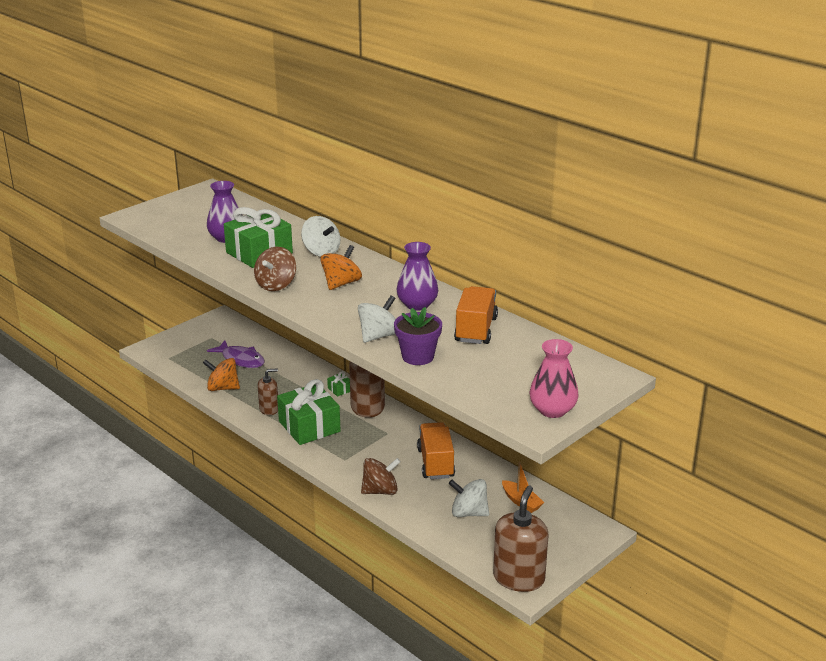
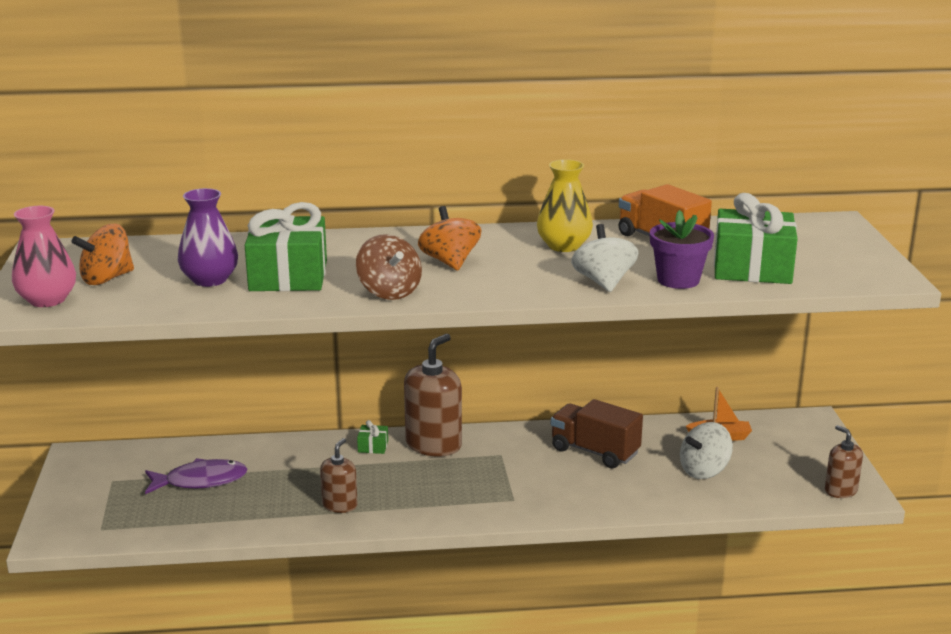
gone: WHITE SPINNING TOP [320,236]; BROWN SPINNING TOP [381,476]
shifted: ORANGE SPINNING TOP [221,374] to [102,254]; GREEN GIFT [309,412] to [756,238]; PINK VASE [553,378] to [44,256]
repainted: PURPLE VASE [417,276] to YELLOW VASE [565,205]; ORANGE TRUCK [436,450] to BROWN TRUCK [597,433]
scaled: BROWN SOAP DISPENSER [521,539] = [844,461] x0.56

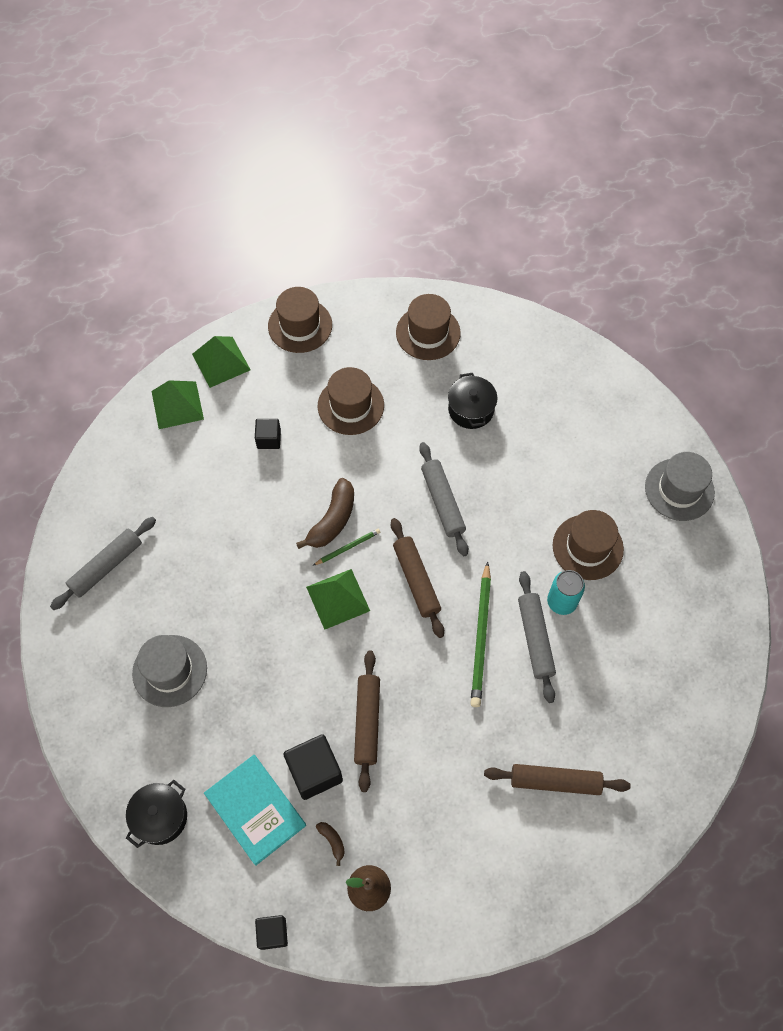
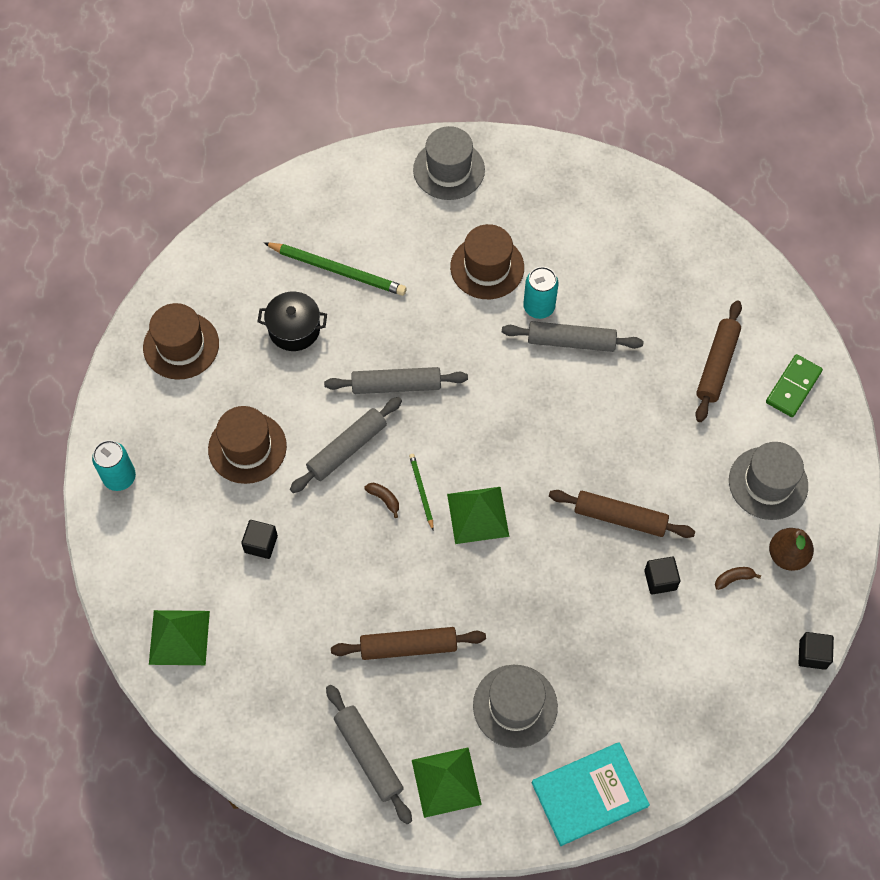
gone: BLACK POT [156,814]
new: GREY ROLLING PIN [346,445]; GREY HAT [768,481]; GREEN DOMINO [794,385]
shifted: GREEN PYRAMID [221,362] to [447,782]; TURQUOISE BOOK [255,810] to [591,794]; BROWN ROLLING PIN [417,578] to [408,643]; GREEN PENCIL [480,634] to [335,269]
swapped: BROWN HAT [300,320] to TURQUOISE CAN [114,465]
scaled: BLACK CUBE [313,767] = [662,576] x0.60; BROWN BANANA [325,513] = [382,500] x0.47

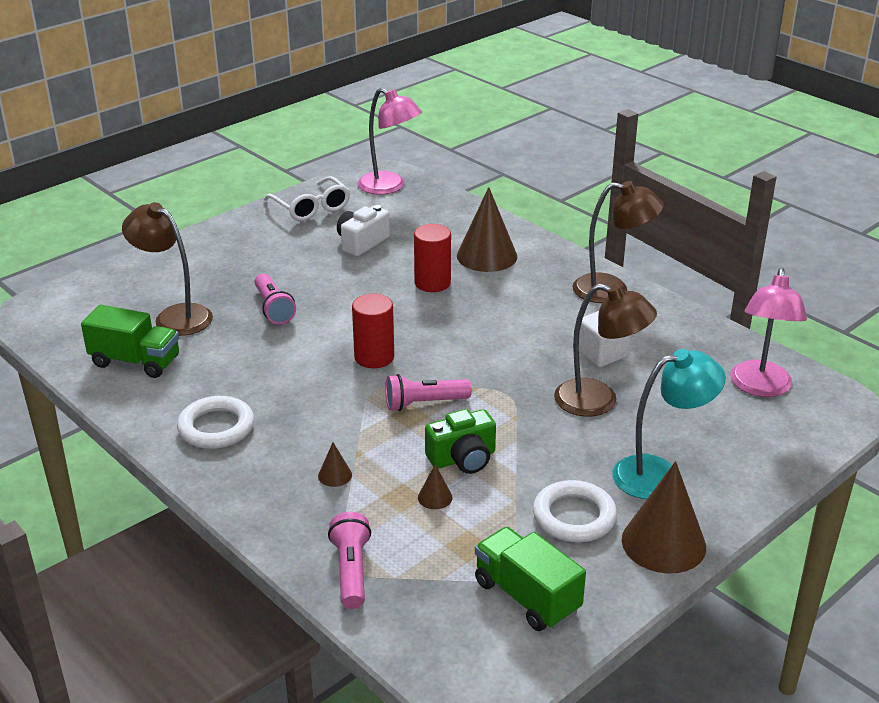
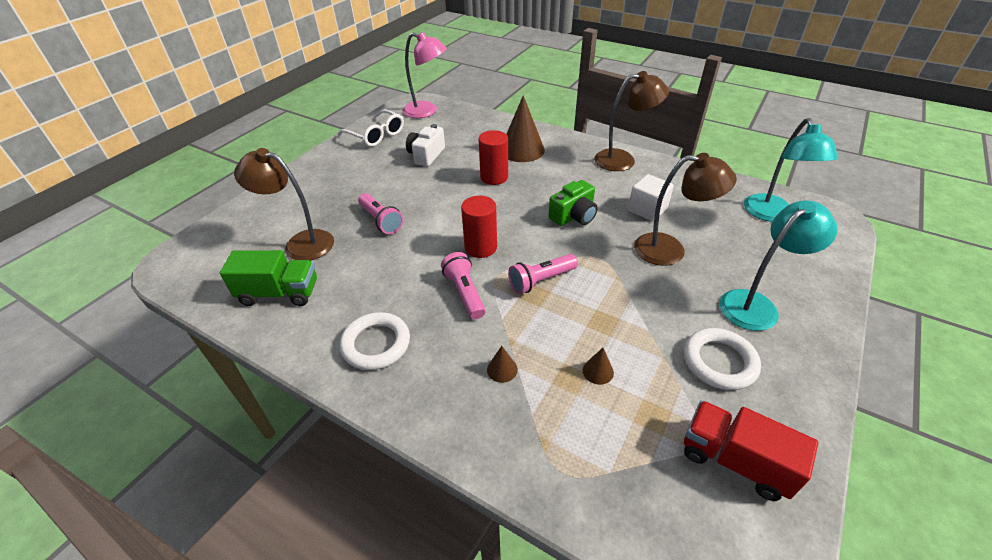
gone: BROWN CONE [664,517]
shifted: PINK FLASHLIGHT [349,560] to [463,285]; GREEN CAMERA [460,441] to [573,203]
repainted: GREEN TRUCK [530,579] to RED TRUCK [751,450]; PINK LAMP [768,332] to TURQUOISE LAMP [791,170]

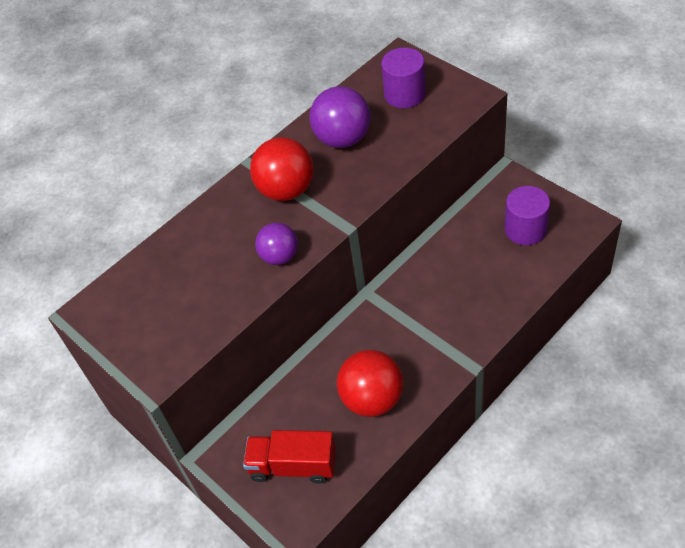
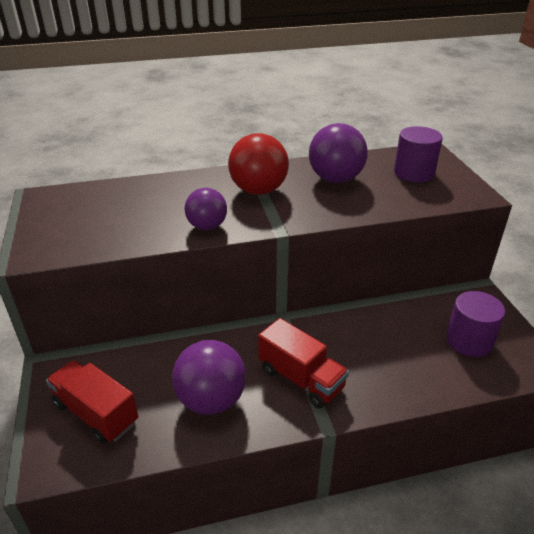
new: RED TRUCK [303,363]
repainted: RED BALL [370,383] to PURPLE BALL [209,377]

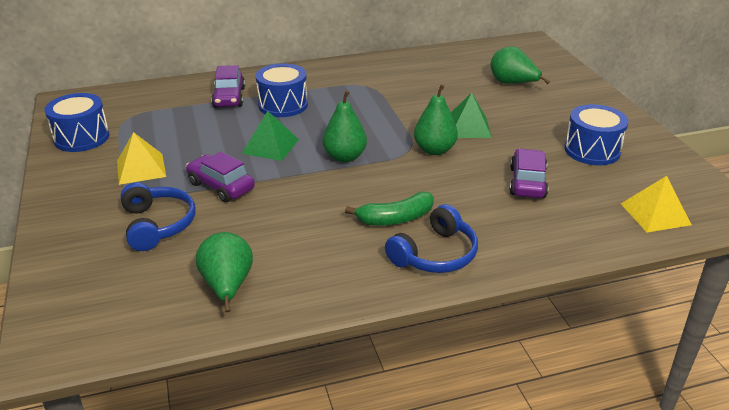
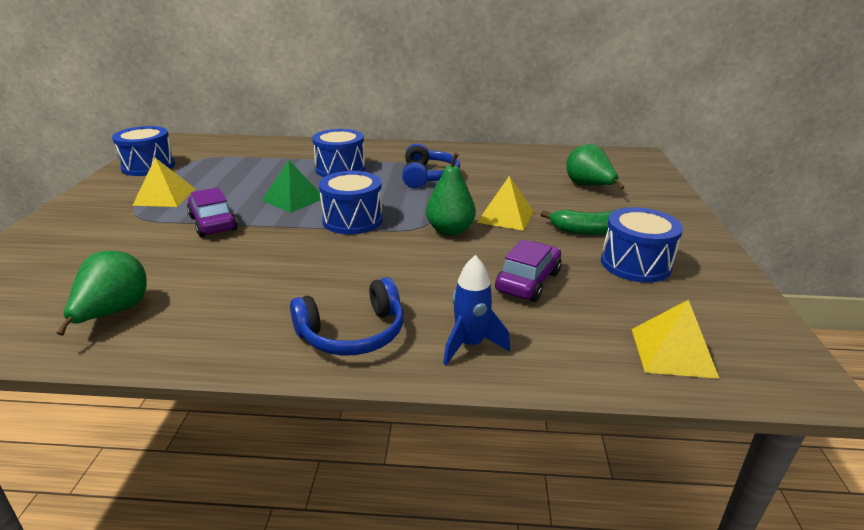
gone: PURPLE CAR [228,86]
new: BLUE ROCKET [476,310]
shifted: BLUE HEADPHONES [158,216] to [431,165]; GREEN BANANA [389,209] to [578,222]
swapped: GREEN PEAR [345,126] to BLUE DRUM [351,202]
repainted: GREEN PYRAMID [471,115] to YELLOW PYRAMID [505,203]

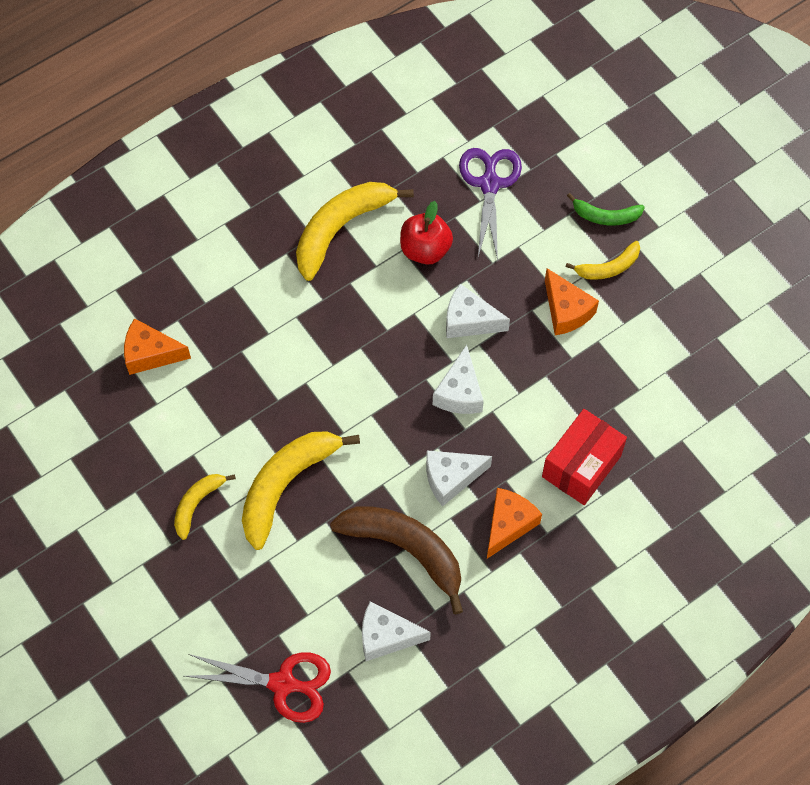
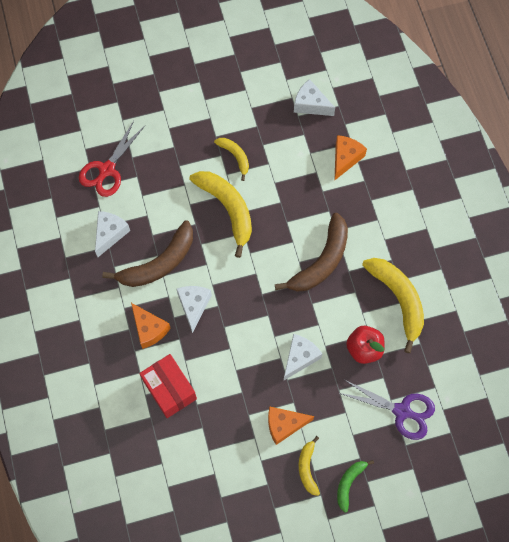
new: BROWN BANANA [311,252]
shifted: WHITE CHEESE [458,379] to [314,97]

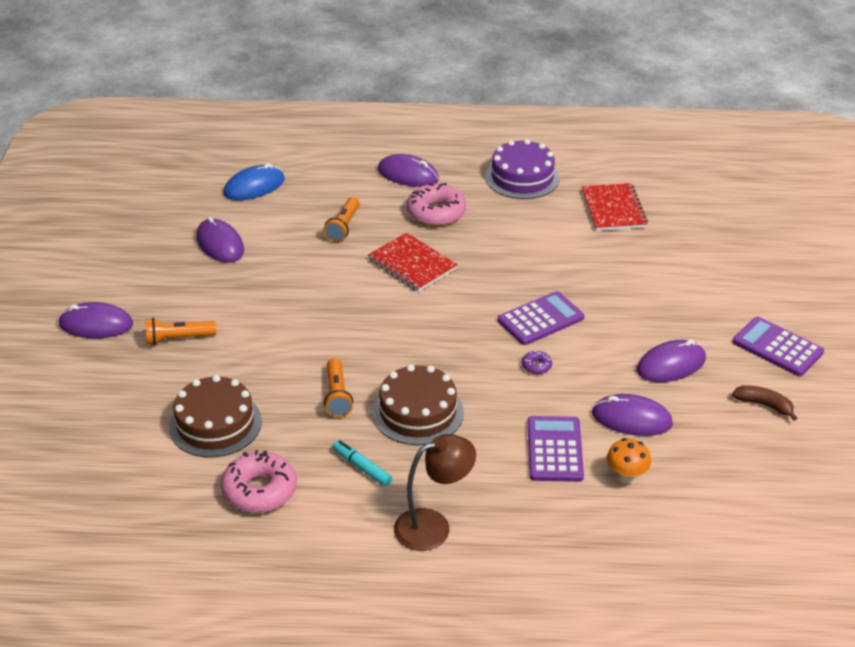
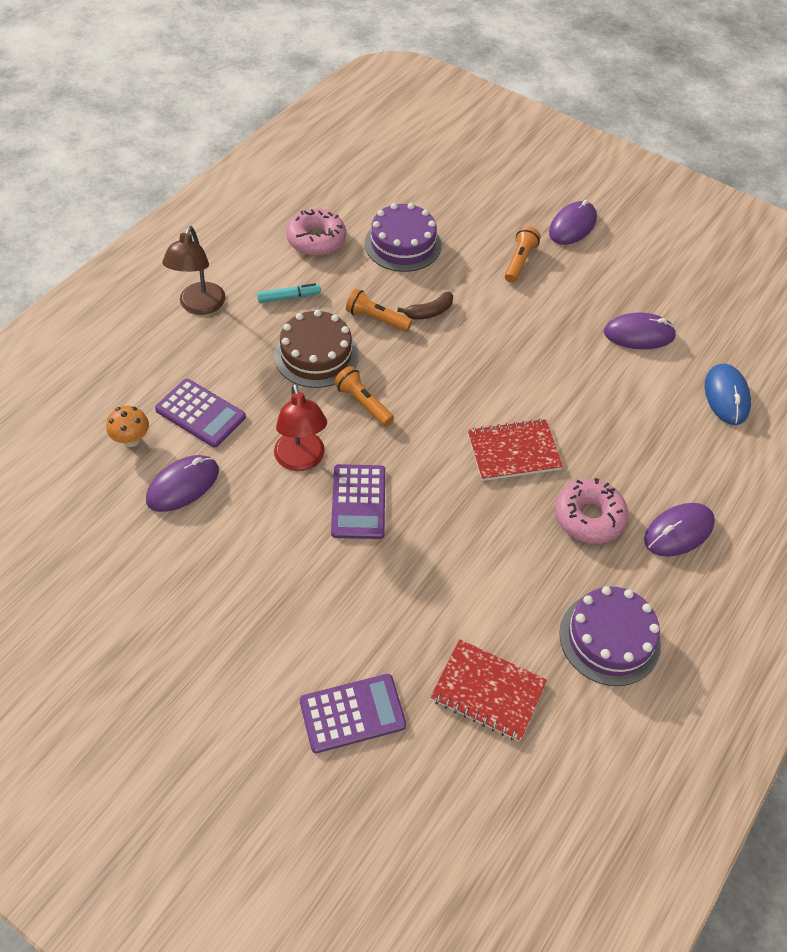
gone: PURPLE MOUSE [671,361]
shifted: ORANGE FLASHLIGHT [341,219] to [364,396]; BROWN BANANA [764,403] to [425,306]; PURPLE CALCULATOR [778,346] to [353,713]
swapped: PURPLE DONUT [537,362] to RED LAMP [300,427]
repainted: BROWN CAKE [215,416] to PURPLE CAKE [403,237]

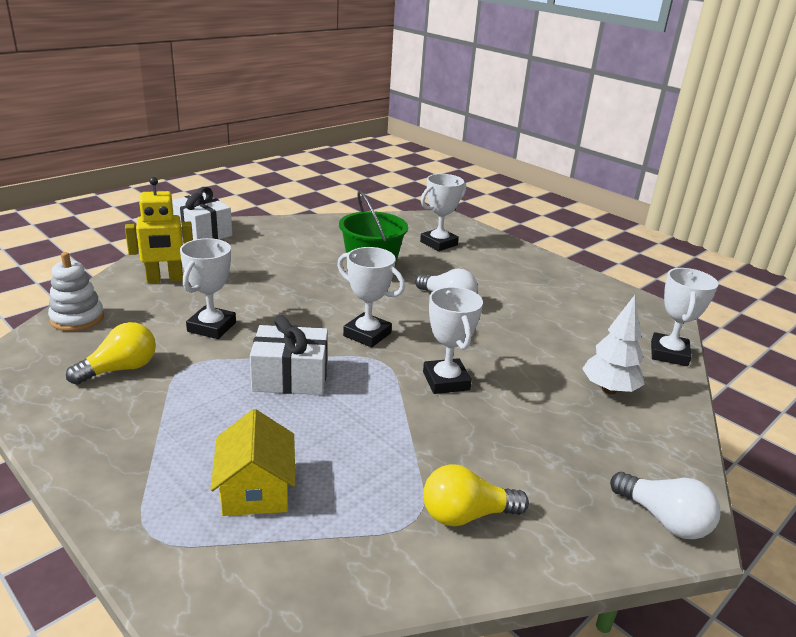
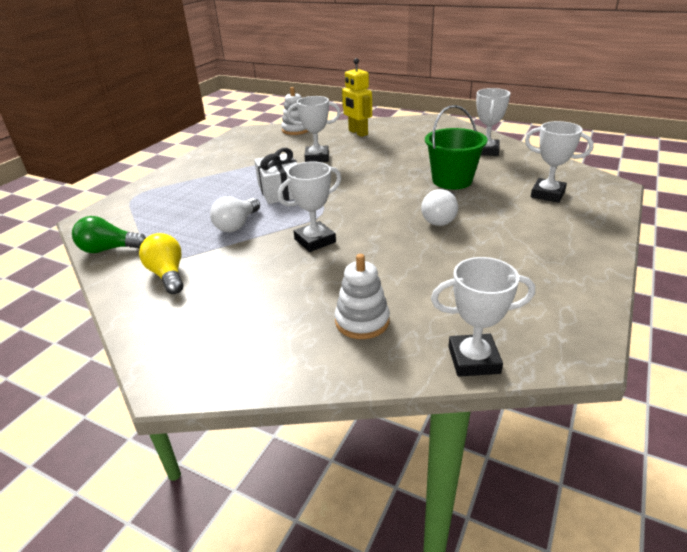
gone: YELLOW LIGHT BULB [111,353]; WHITE GIFT [202,213]; YELLOW HOUSE [253,462]
new: GREEN LIGHT BULB [109,234]
shifted: WHITE TROPHY [371,297] to [493,122]; WHITE LIGHT BULB [665,505] to [235,214]
swapped: WHITE TREE [613,344] to WHITE STACKING TOY [362,296]

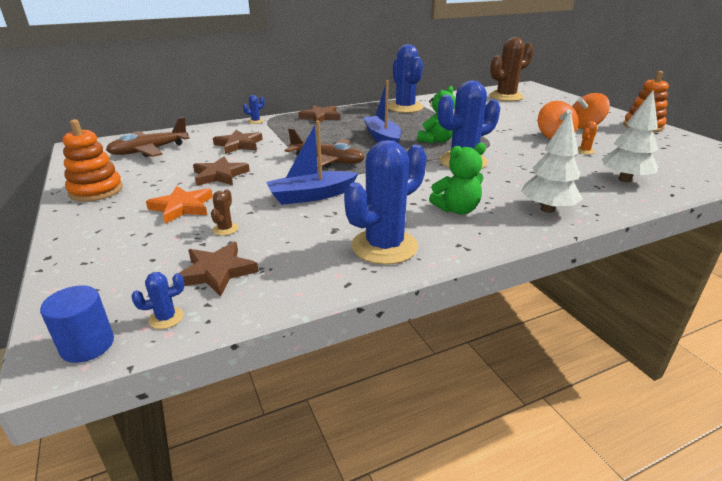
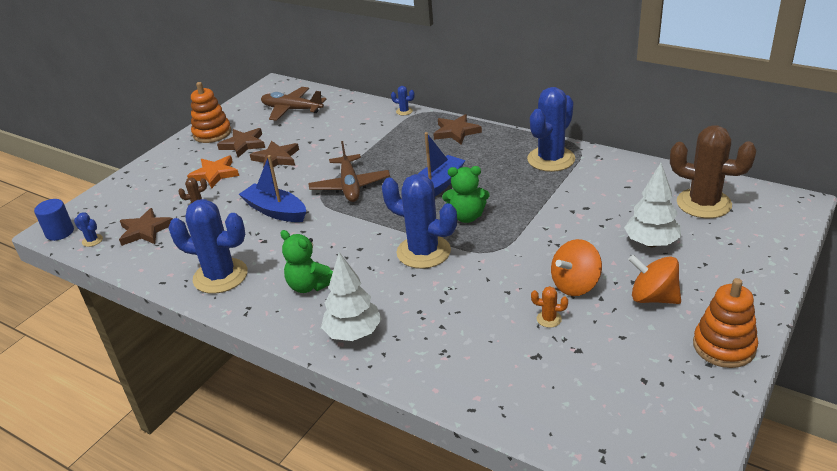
shifted: BROWN STAR [238,142] to [241,142]; WHITE TREE [630,136] to [652,205]

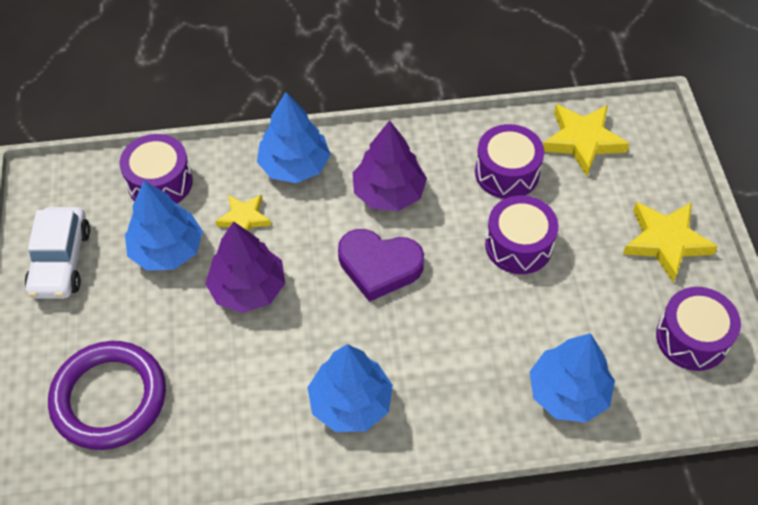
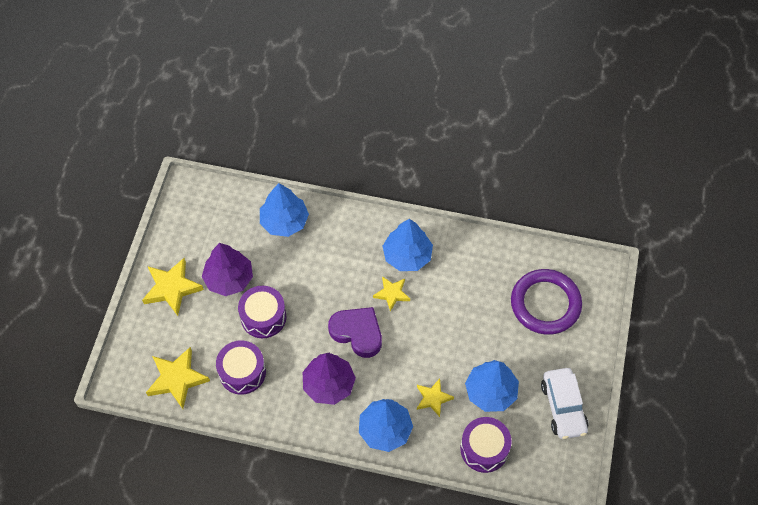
gone: PURPLE DRUM [698,329]
new: YELLOW STAR [391,294]
shifted: PURPLE TREE [245,267] to [227,269]
rotated: WHITE CAR [57,253] = [565,403] 150 degrees clockwise

